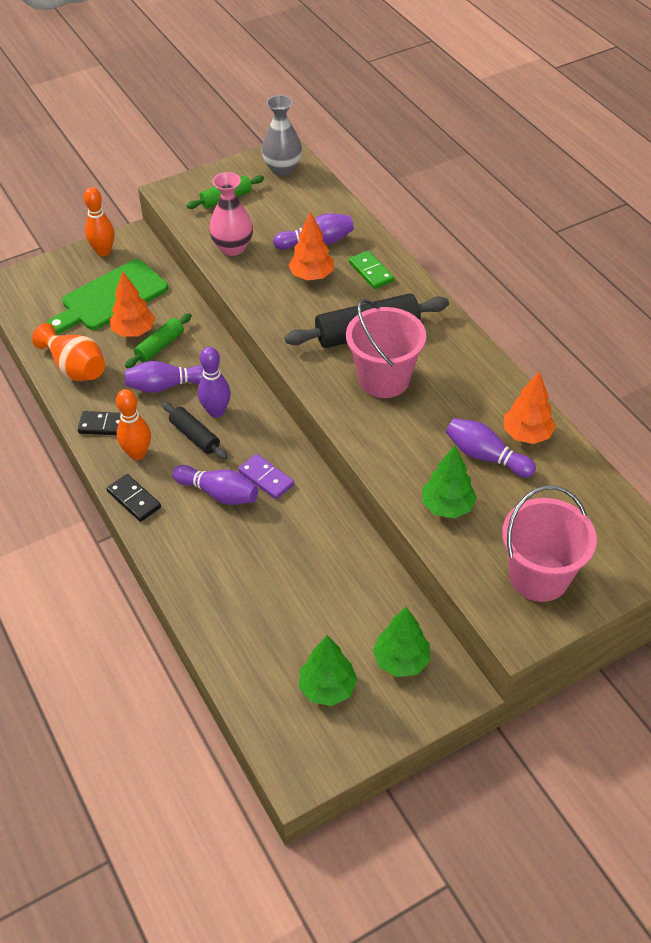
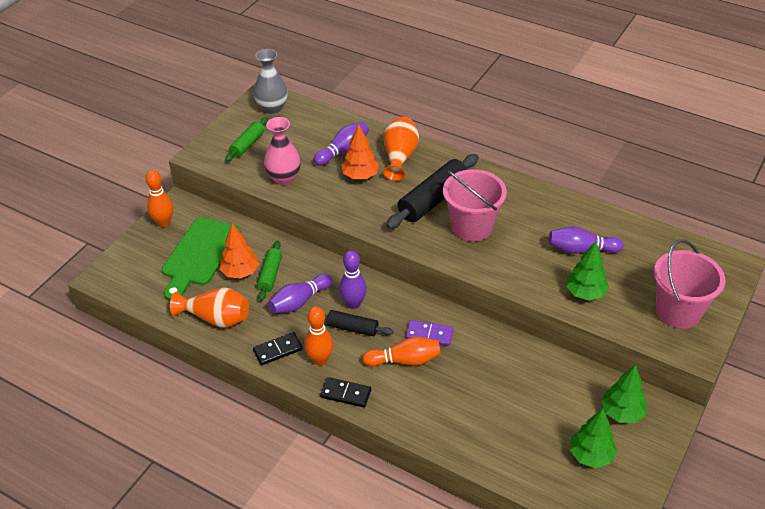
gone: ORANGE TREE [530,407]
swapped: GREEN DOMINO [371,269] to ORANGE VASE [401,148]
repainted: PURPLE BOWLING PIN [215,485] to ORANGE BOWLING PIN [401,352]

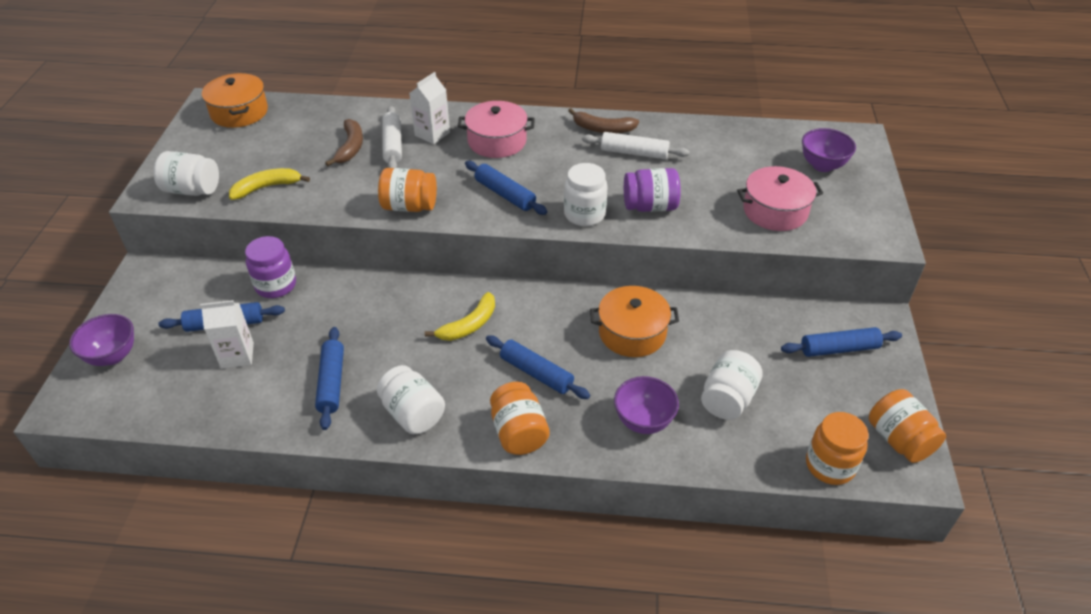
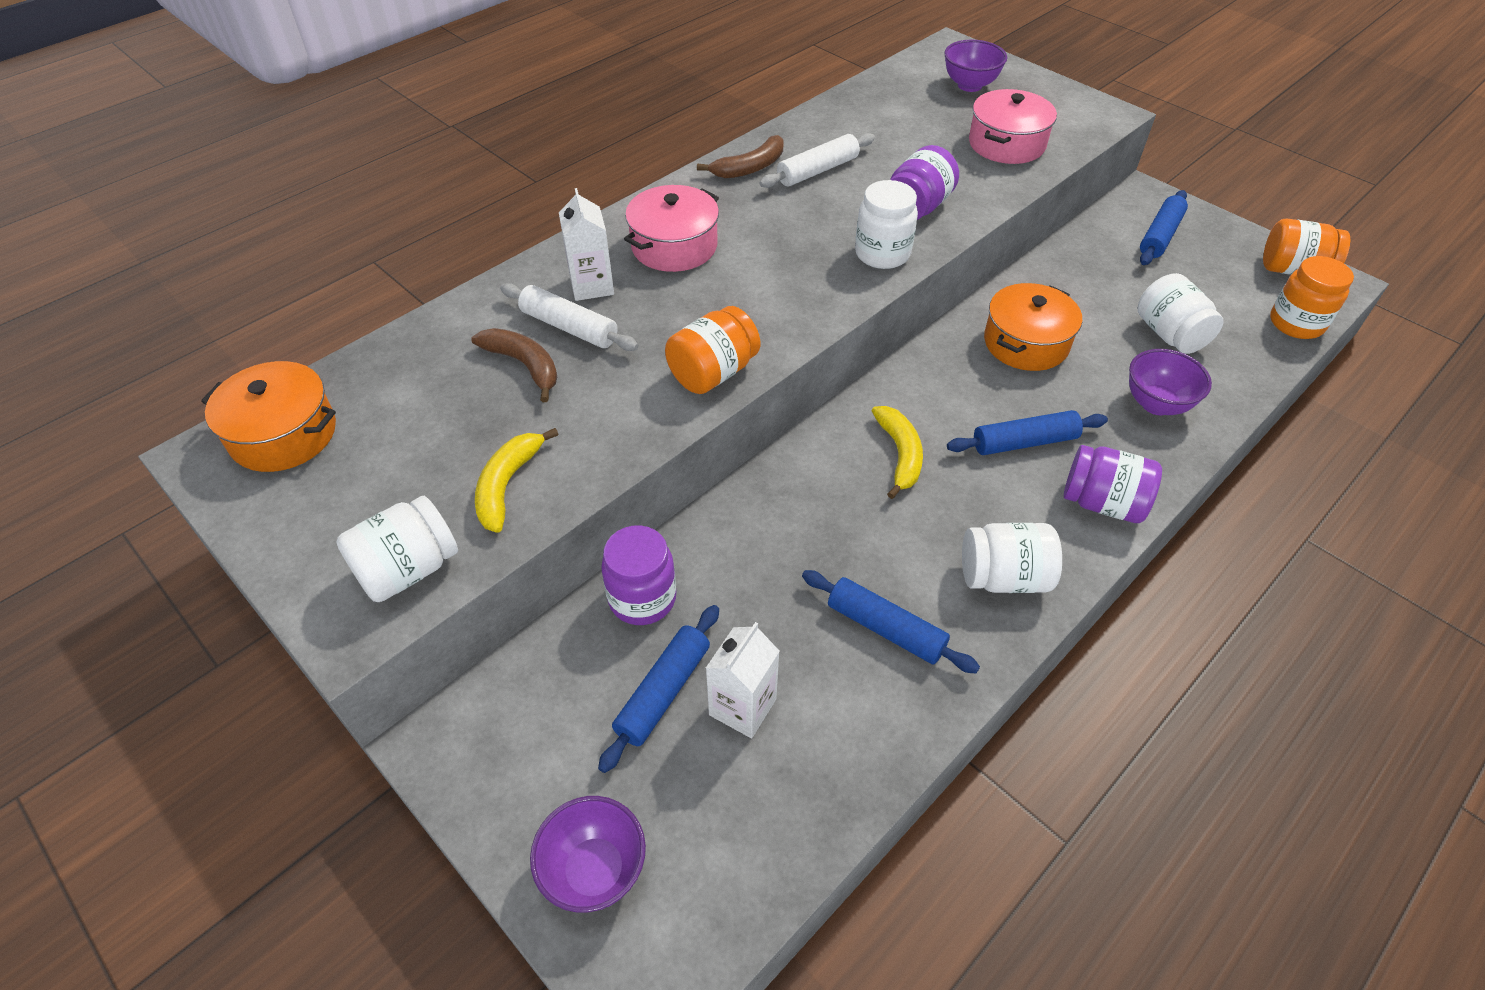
gone: BLUE ROLLING PIN [506,188]
repainted: ORANGE JAR [519,418] to PURPLE JAR [1113,484]

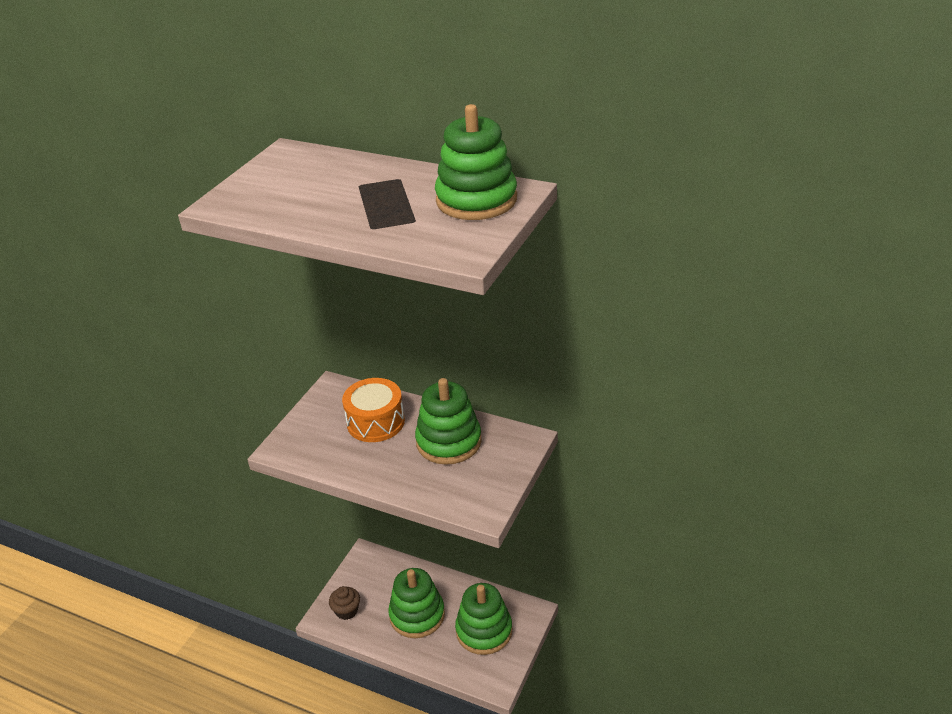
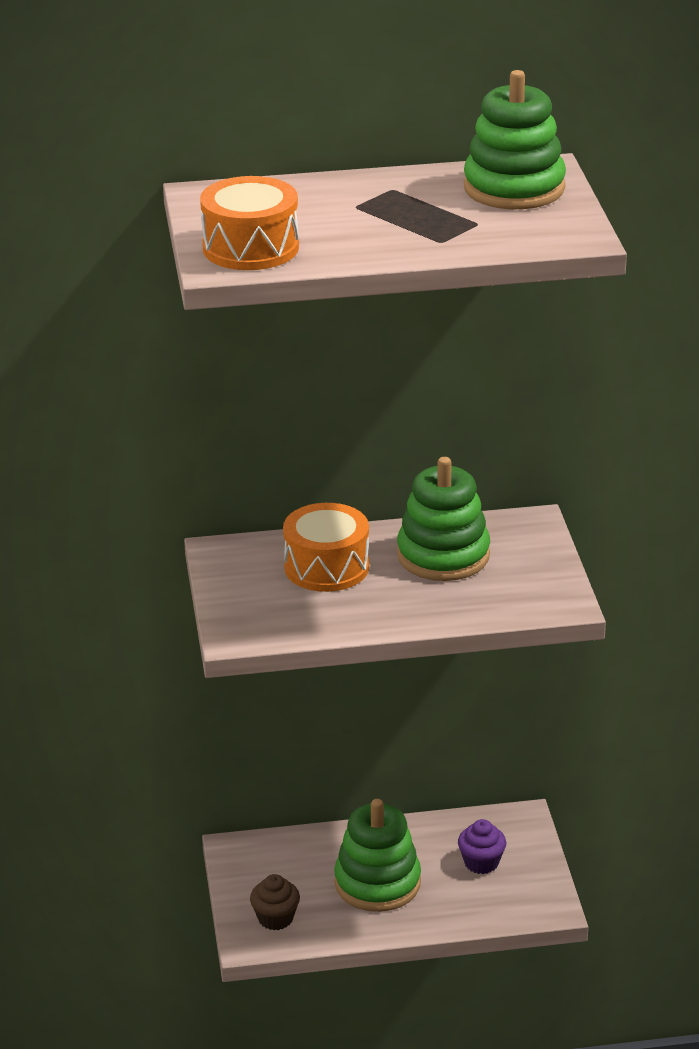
new: ORANGE DRUM [249,223]
swapped: GREEN STACKING TOY [484,619] to PURPLE CUPCAKE [482,846]

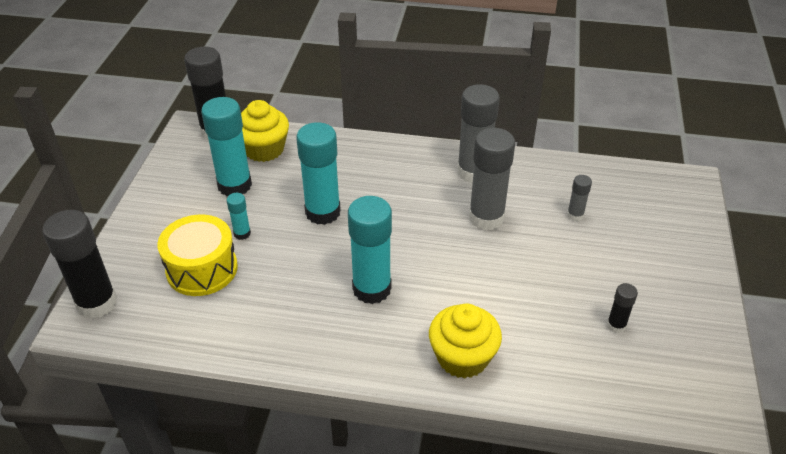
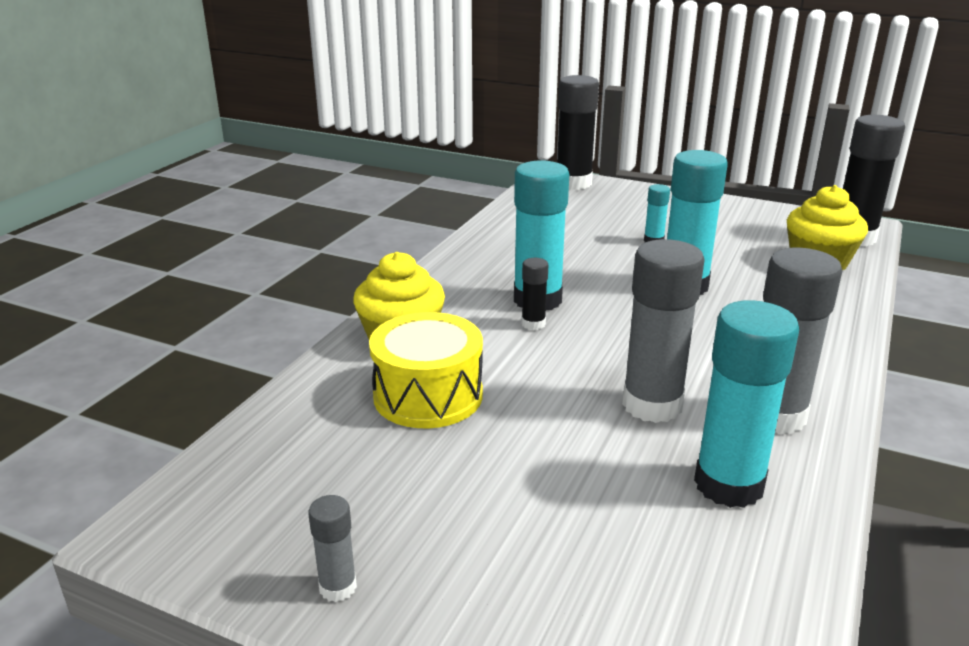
shifted: YELLOW DRUM [197,255] to [426,370]; TURQUOISE GLUE STICK [226,146] to [747,404]; GREY GLUE STICK [579,198] to [332,548]; BLACK GLUE STICK [622,308] to [534,294]

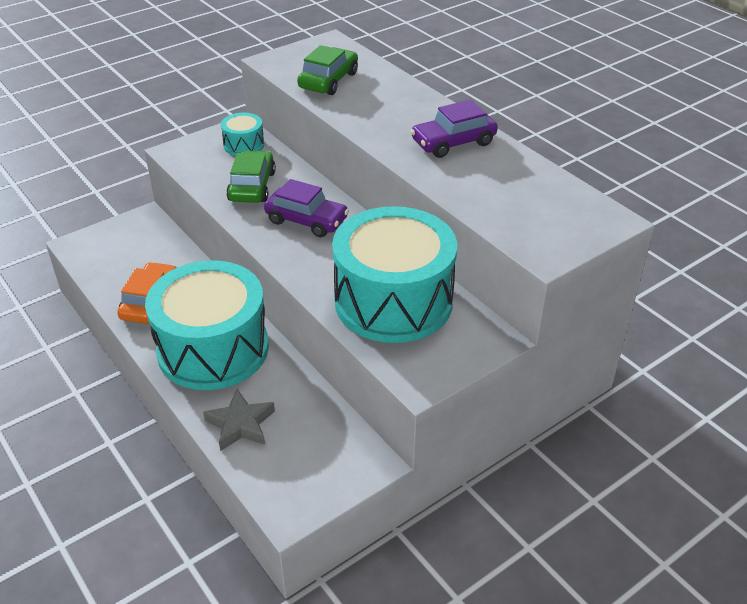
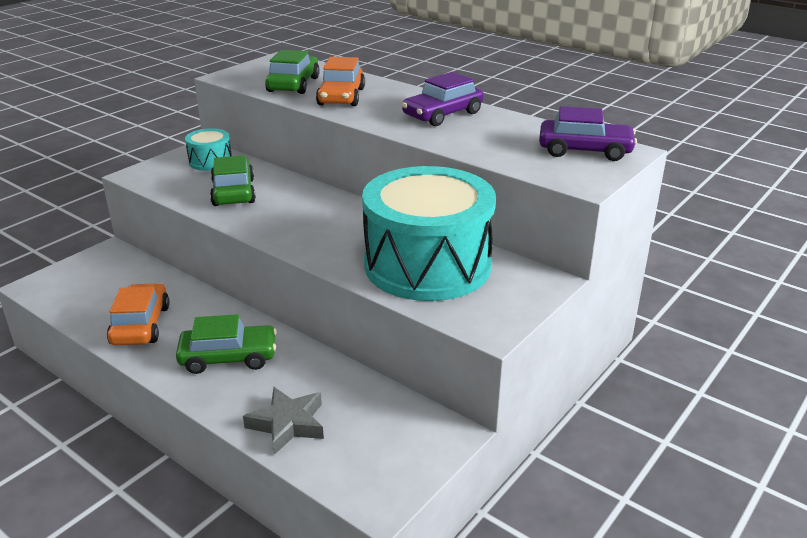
new: ORANGE CAR [340,81]
shifted: PURPLE CAR [306,208] to [588,133]
swapped: TURQUOISE DRUM [207,325] to GREEN CAR [226,344]

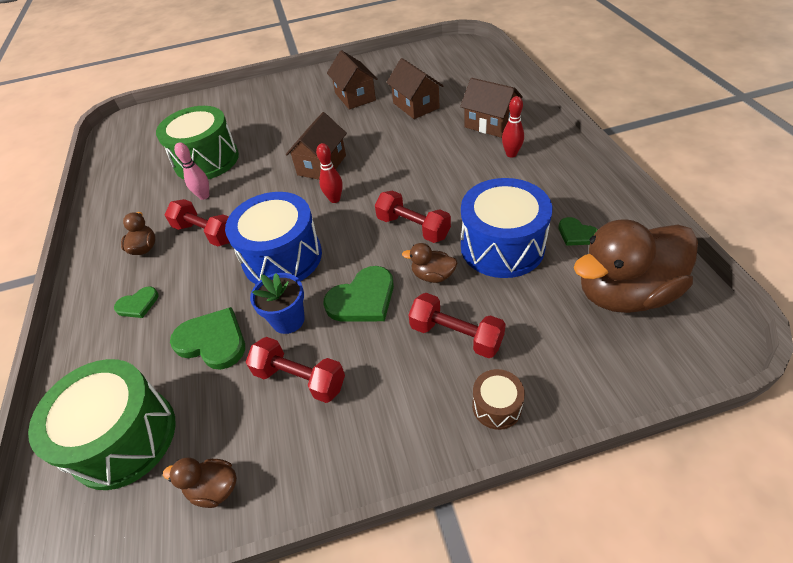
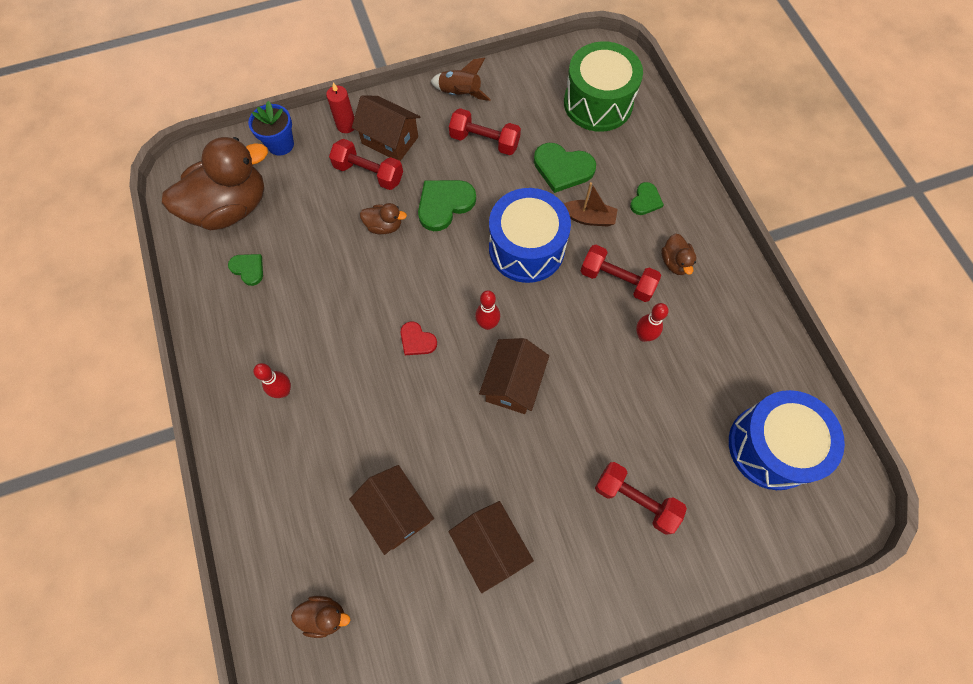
gone: GREEN DRUM [197,142]
new: RED HEART [418,338]; BROWN ROCKET [460,79]; BROWN BOAT [591,204]
shifted: BROWN DUCK [200,482] to [320,617]; BLUE FLOWER POT [277,303] to [271,128]; RED DUMBBELL [413,217] to [641,498]; BROWN HOUSE [491,108] to [386,128]; BLUE DRUM [506,228] to [787,440]
swapped: BROWN DRUM [498,399] to RED CANDLE [340,107]
repainted: PINK BOWLING PIN [191,171] to RED BOWLING PIN [652,322]
rotated: GREEN HEART [136,302] = [647,198] 150 degrees clockwise

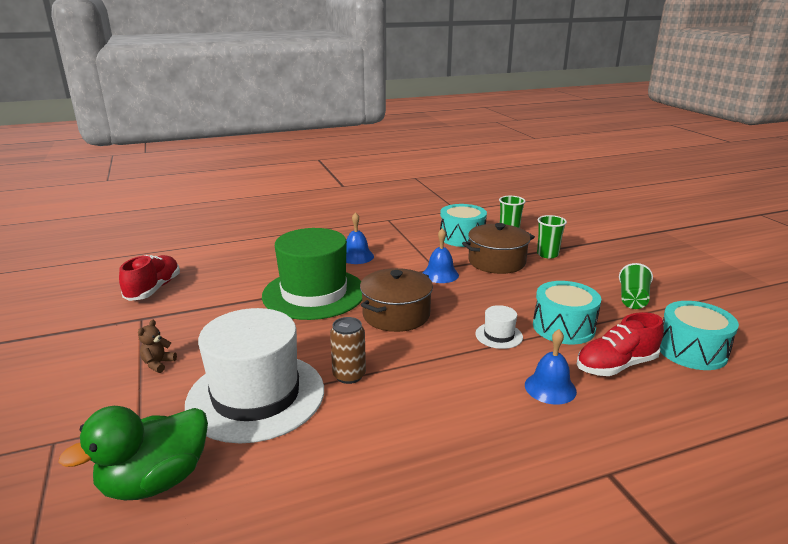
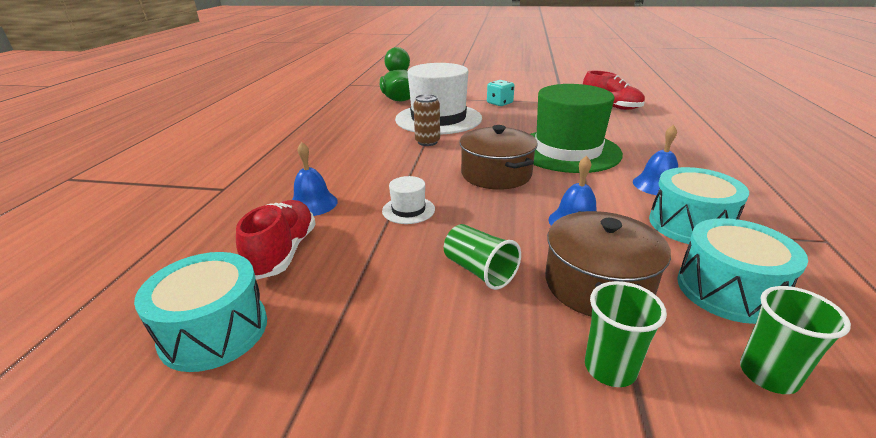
shifted: TURQUOISE DRUM [567,312] to [699,205]; GREEN CUP [636,286] to [482,257]
swapped: BROWN TEDDY BEAR [157,346] to TURQUOISE DICE [501,93]

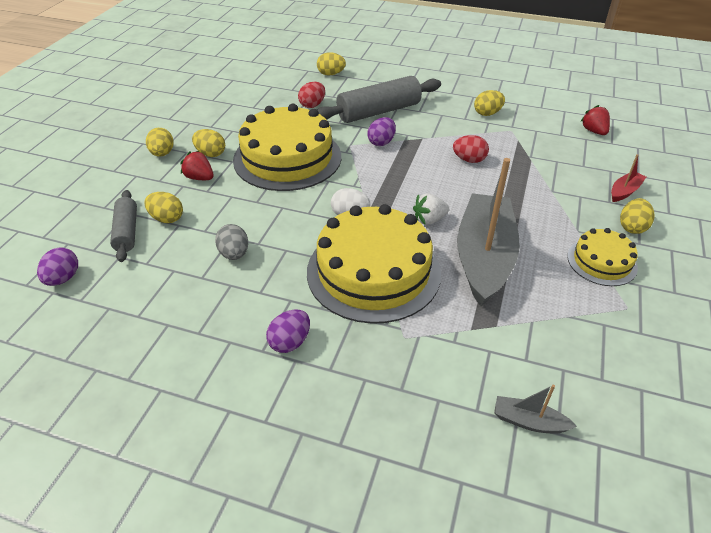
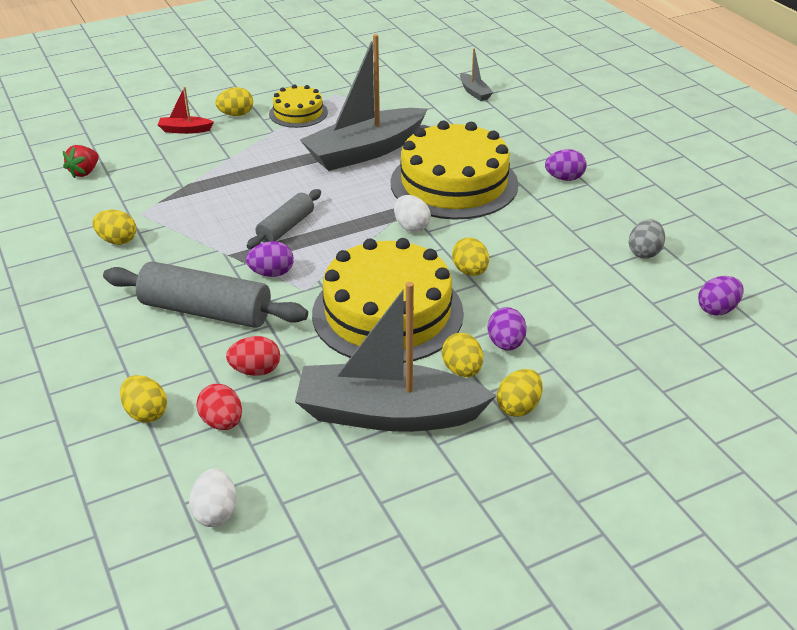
gone: WHITE STRAWBERRY [431,209]
new: WHITE EGG [213,498]; GREY BOAT [396,357]
shifted: GREY ROLLING PIN [123,226] to [284,219]; YELLOW EGG [163,207] to [470,257]; GREY EGG [231,242] to [647,239]; RED EGG [471,149] to [219,407]
swapped: RED STRAWBERRY [197,165] to PURPLE EGG [507,329]

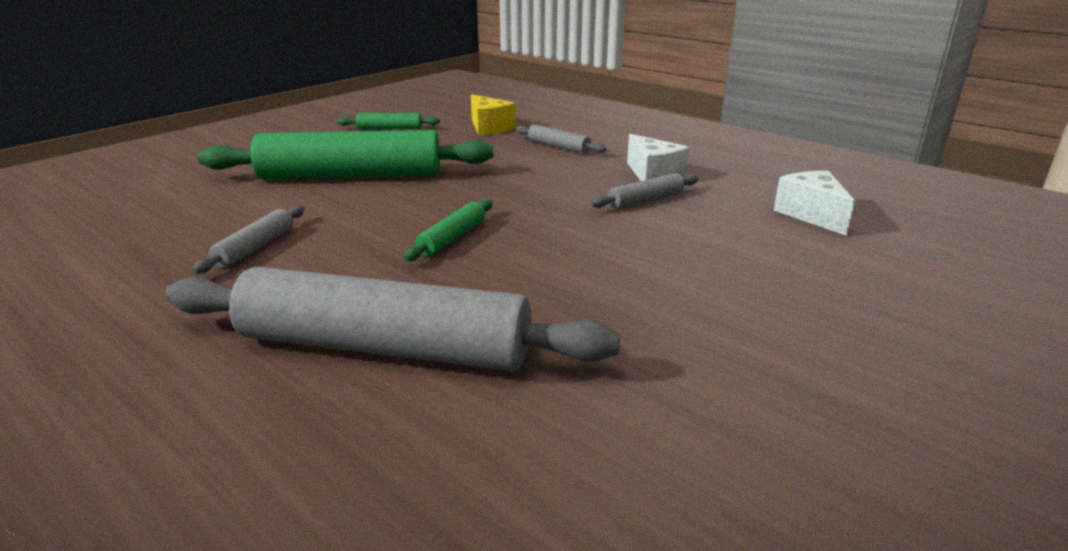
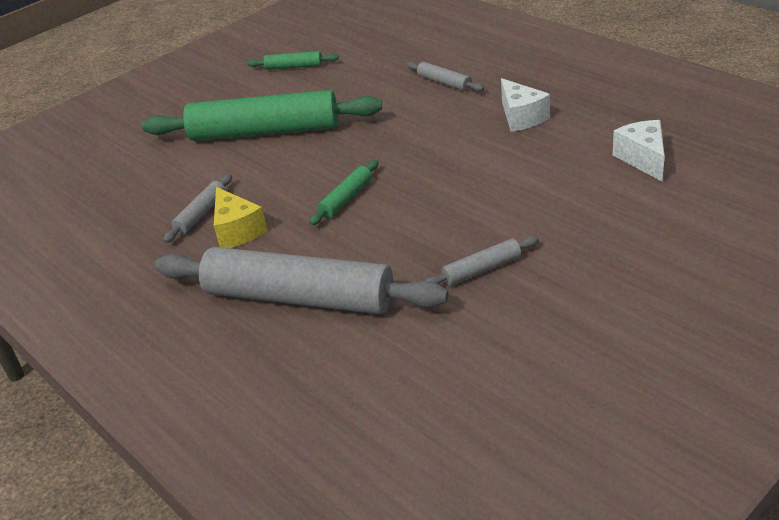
shifted: YELLOW CHEESE [493,114] to [241,217]; GREY ROLLING PIN [644,191] to [482,261]

